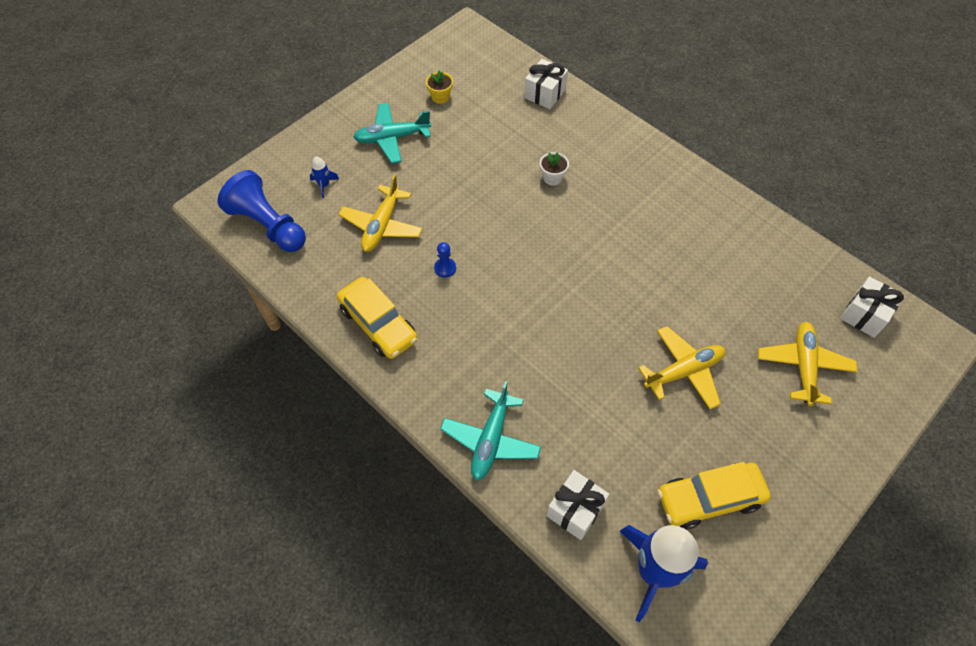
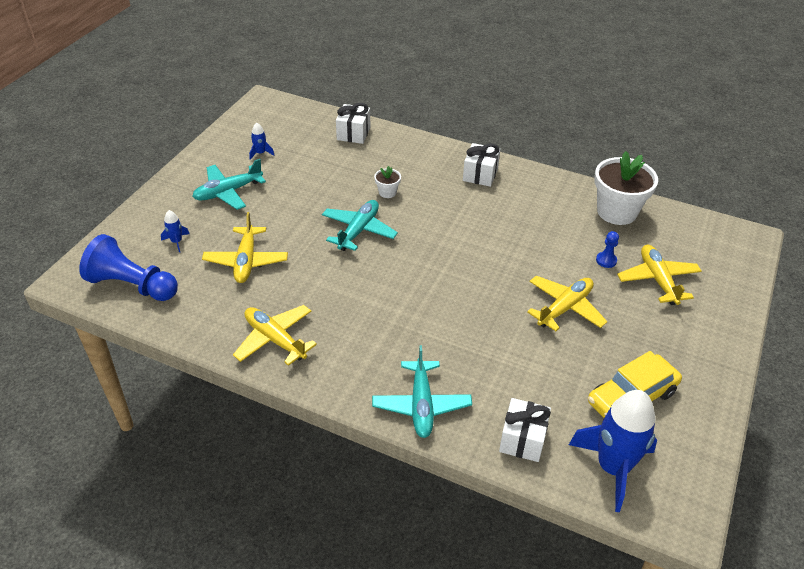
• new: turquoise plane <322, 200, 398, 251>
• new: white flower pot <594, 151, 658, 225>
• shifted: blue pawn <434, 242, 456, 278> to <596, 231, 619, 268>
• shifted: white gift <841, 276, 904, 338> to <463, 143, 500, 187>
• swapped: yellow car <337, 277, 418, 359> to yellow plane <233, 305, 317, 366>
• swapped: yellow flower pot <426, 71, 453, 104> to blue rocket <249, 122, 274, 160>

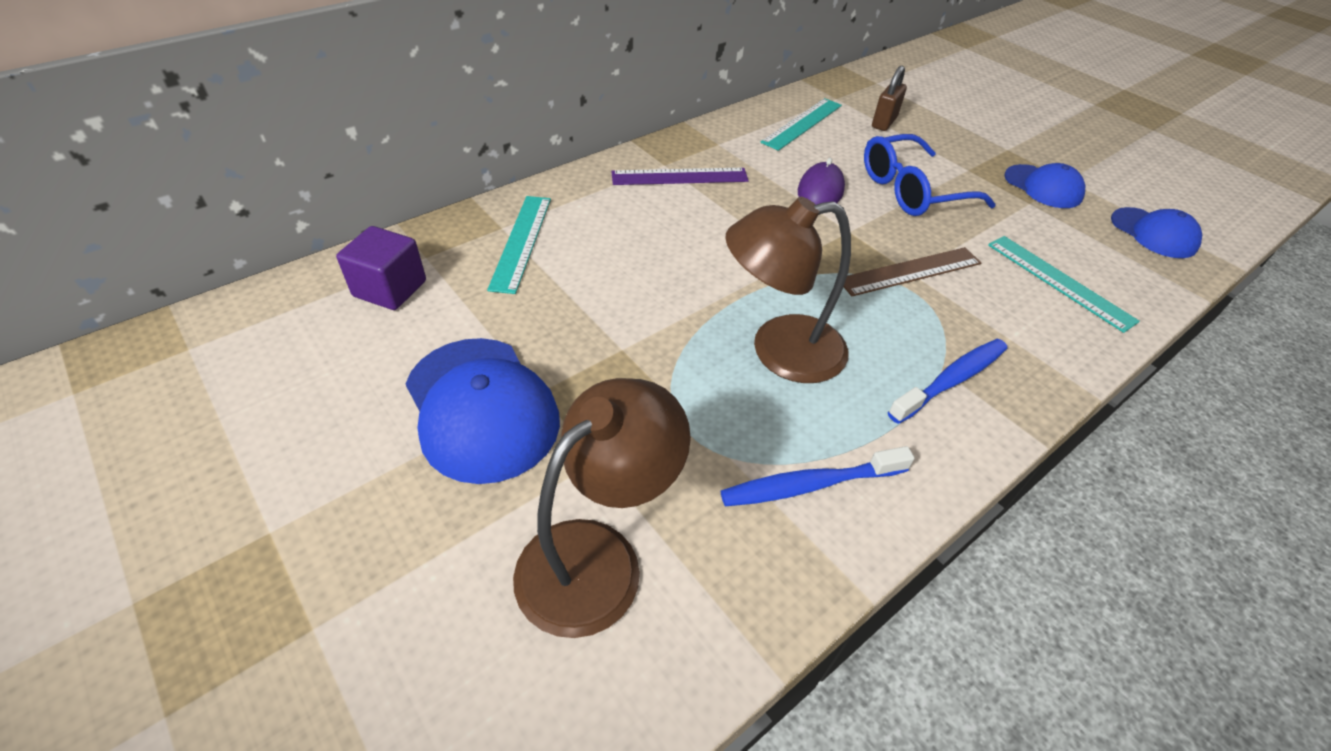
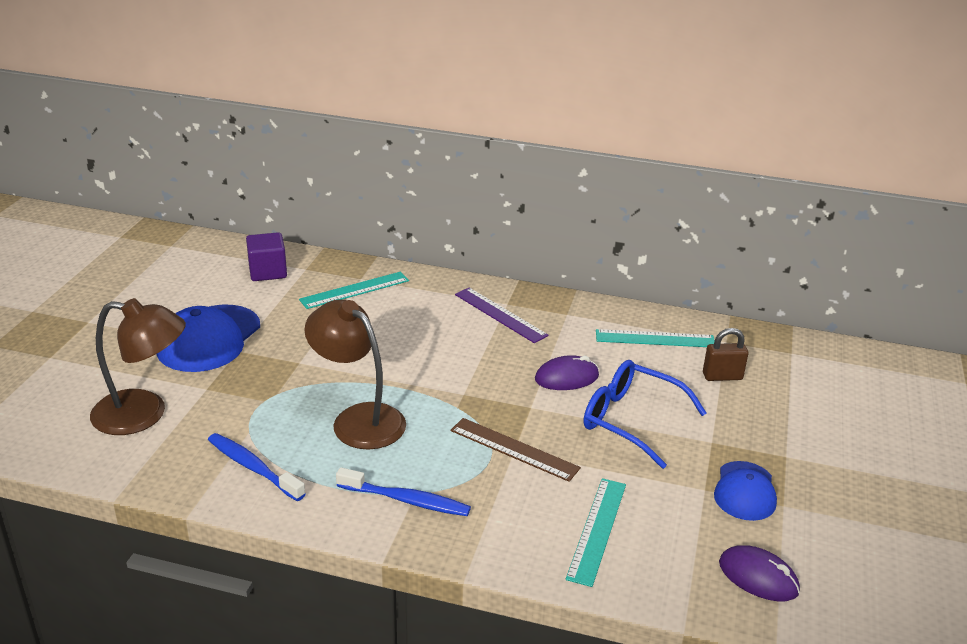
• swapped: blue cap <1111, 207, 1202, 258> to purple mouse <719, 545, 800, 601>

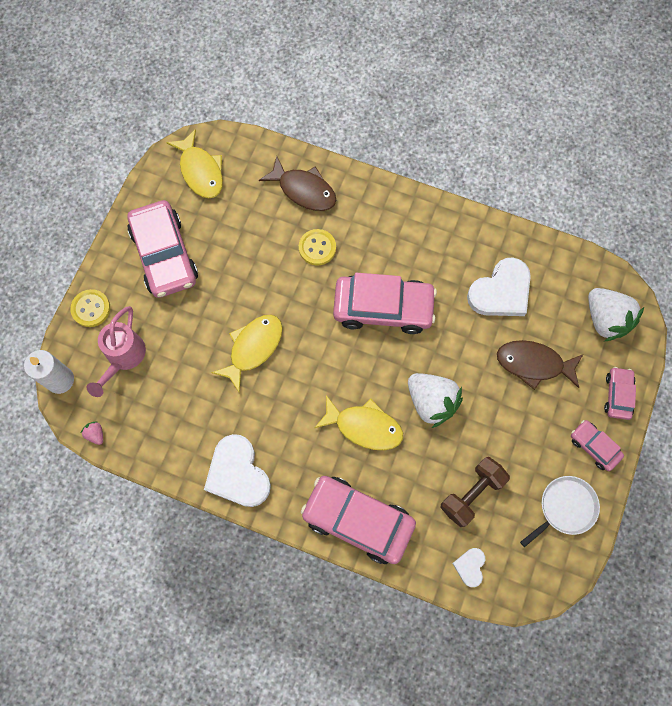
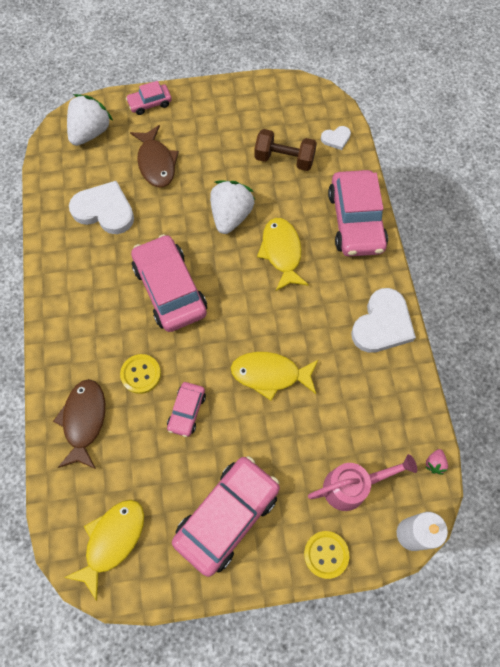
• gone: white pan <520, 476, 600, 547>
• shifted: pink car <571, 420, 624, 471> to <167, 382, 206, 437>

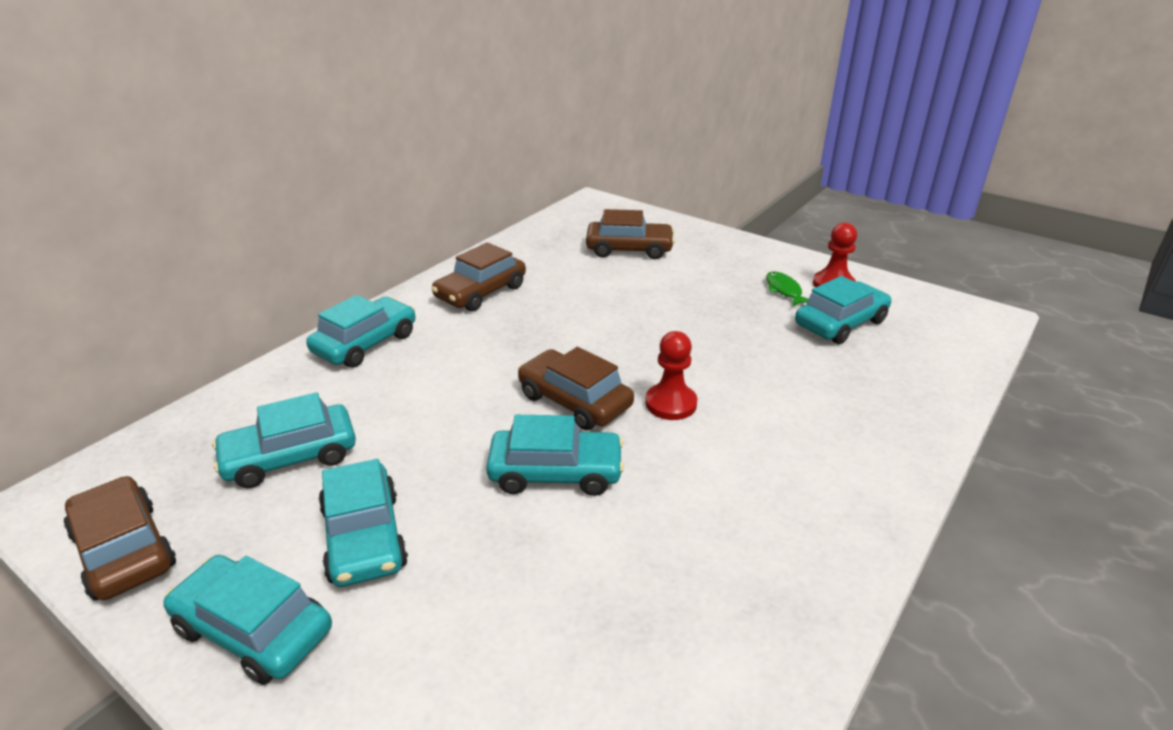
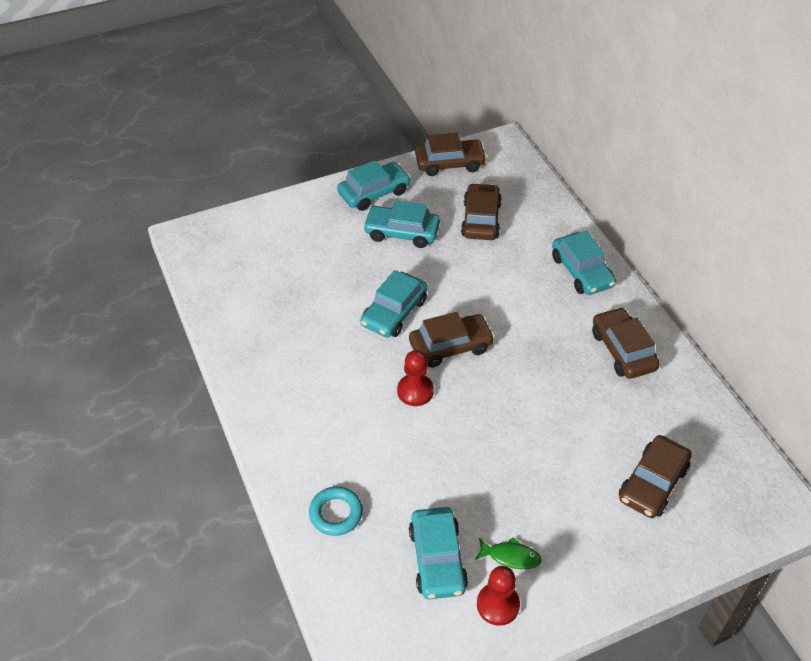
• new: turquoise ring <309, 486, 363, 536>
• repainted: turquoise car <212, 392, 356, 488> to brown car <461, 183, 502, 240>

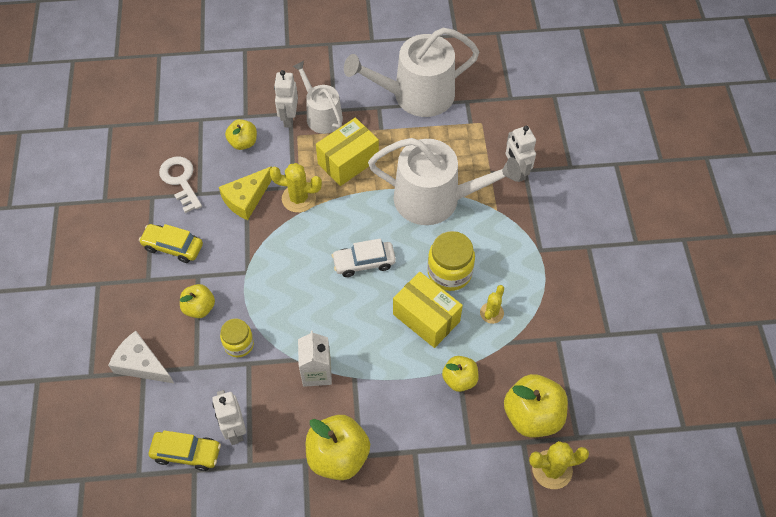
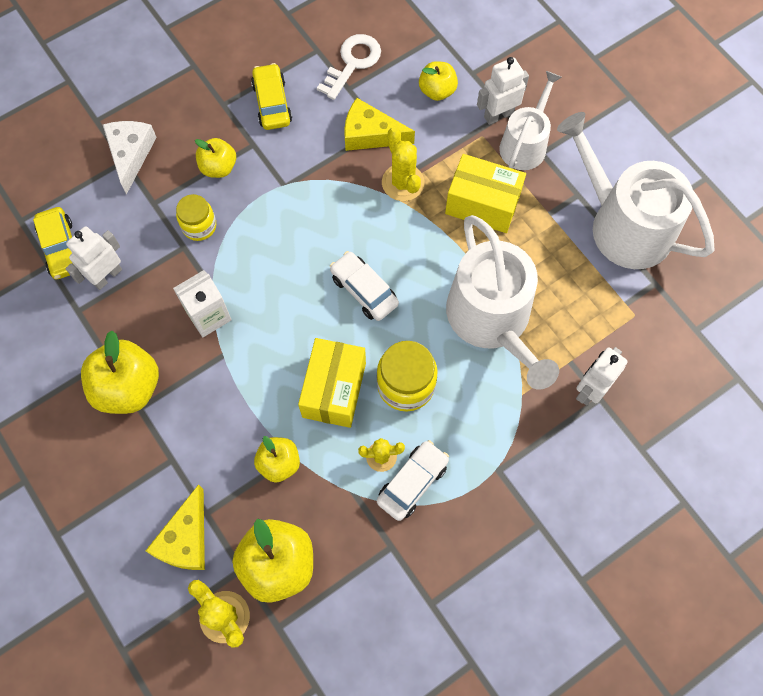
• new: yellow cheese <146, 484, 205, 570>
• new: white car <377, 440, 449, 521>

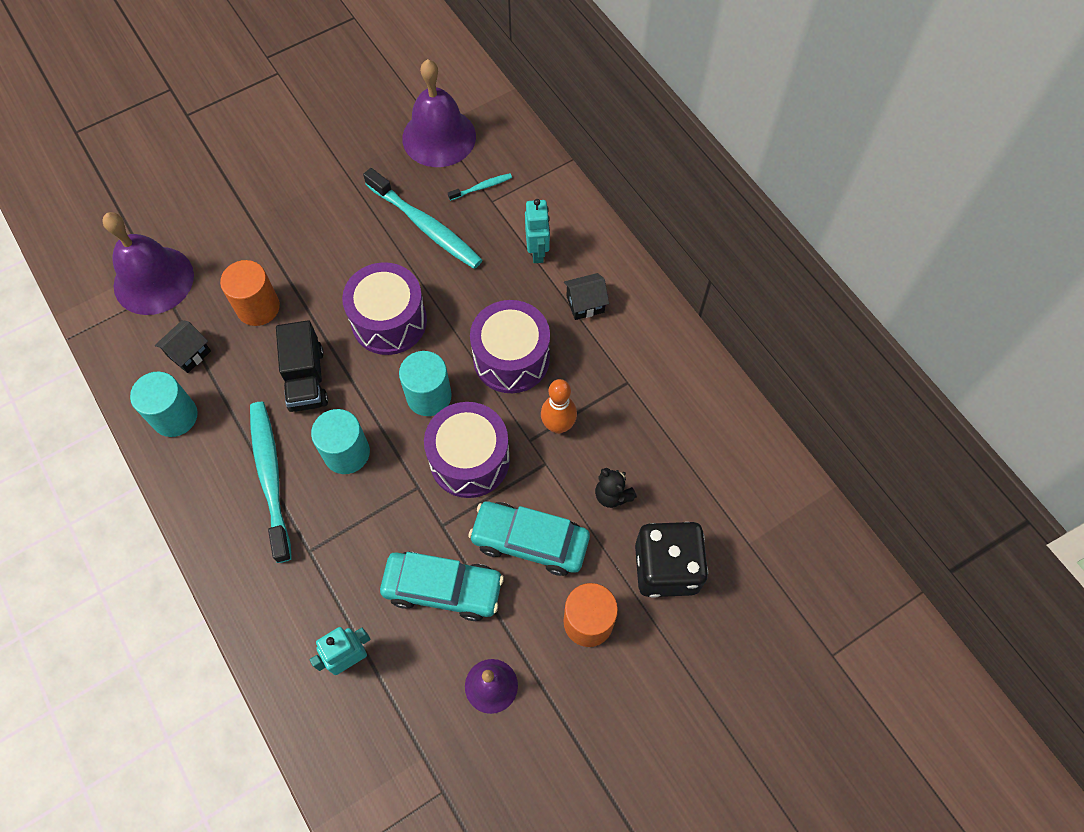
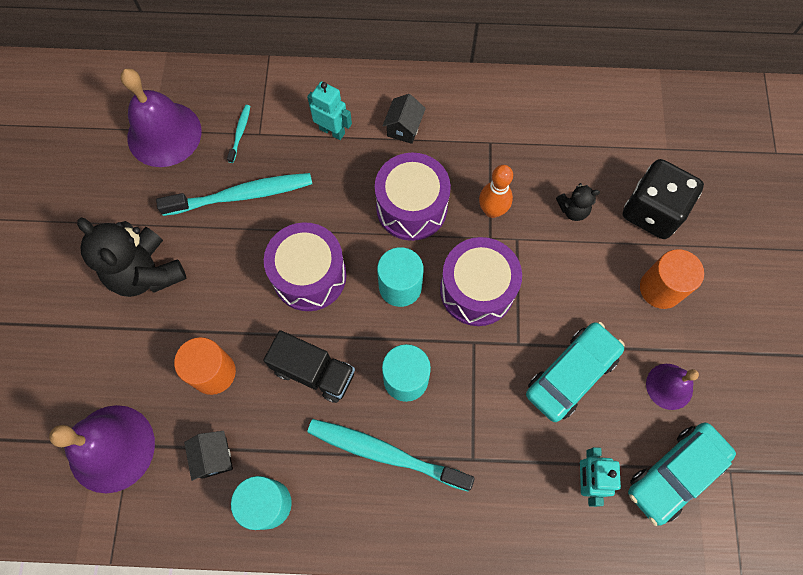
• new: black teddy bear <77, 218, 187, 297>
• shifted: turquoise car <468, 501, 590, 576> to <628, 423, 736, 526>

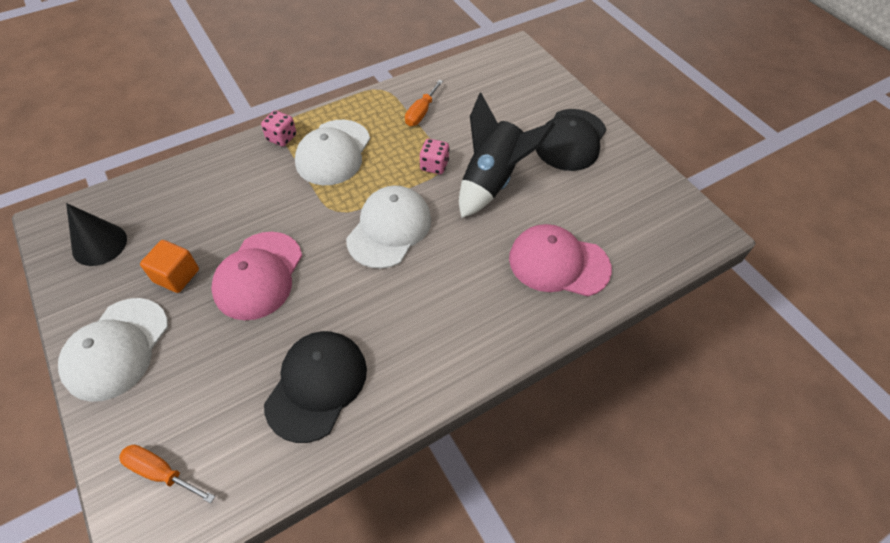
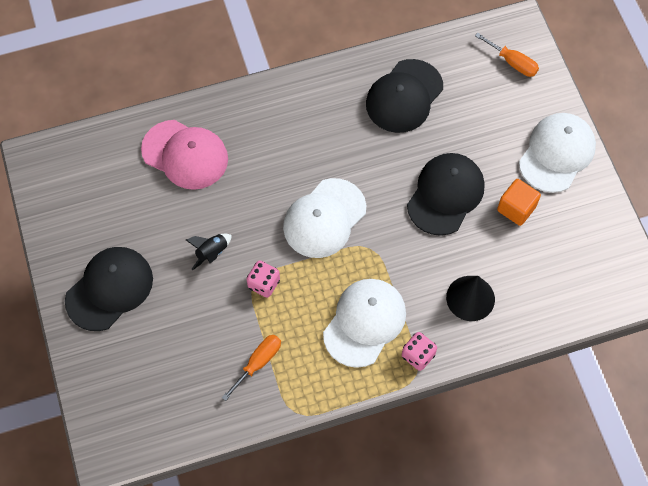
• shifted: black cone <66, 203, 127, 266> to <446, 276, 495, 321>
• repainted: pink cap <211, 232, 302, 320> to black cap <407, 153, 484, 236>
• scaled: black rocket <459, 92, 555, 218> = <186, 234, 232, 270> x0.44

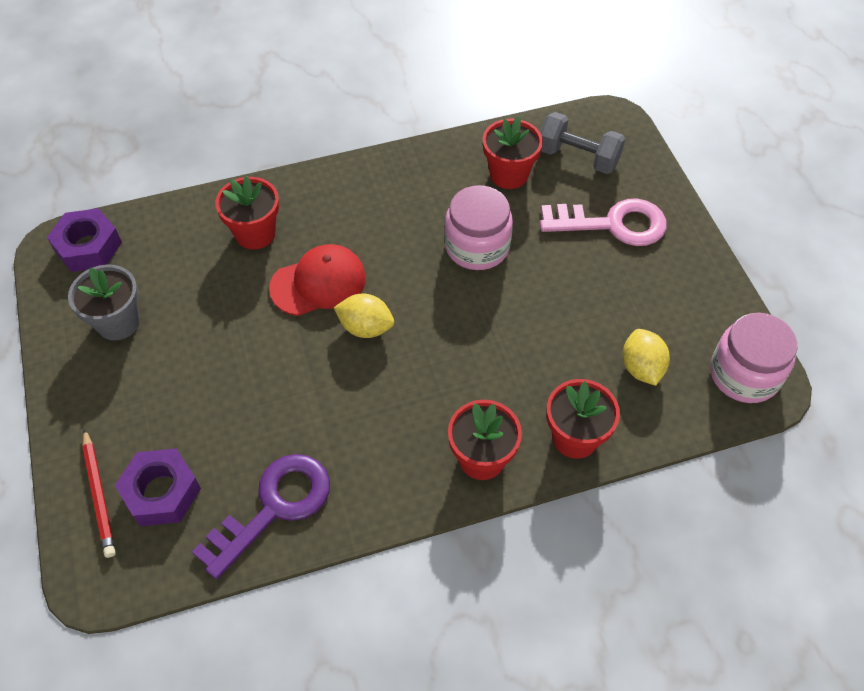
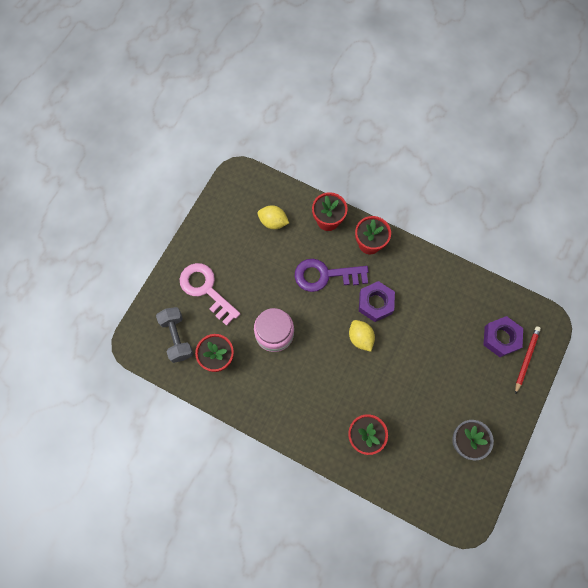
• gone: red cap <269, 244, 366, 316>
• gone: pink jar <710, 313, 798, 403>
• shifted: purple nut <47, 208, 122, 272> to <359, 281, 395, 322>
• shifted: purple key <192, 454, 330, 579> to <295, 259, 369, 292>
• rotated: yellow lemon <623, 329, 670, 386> = <258, 205, 289, 229> 75 degrees clockwise

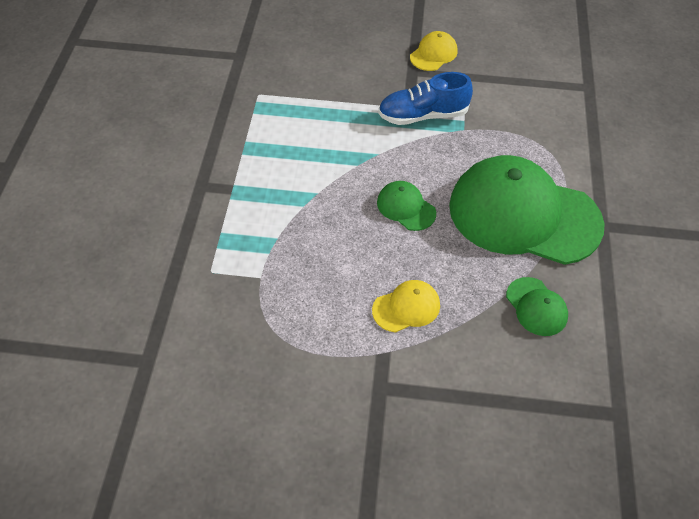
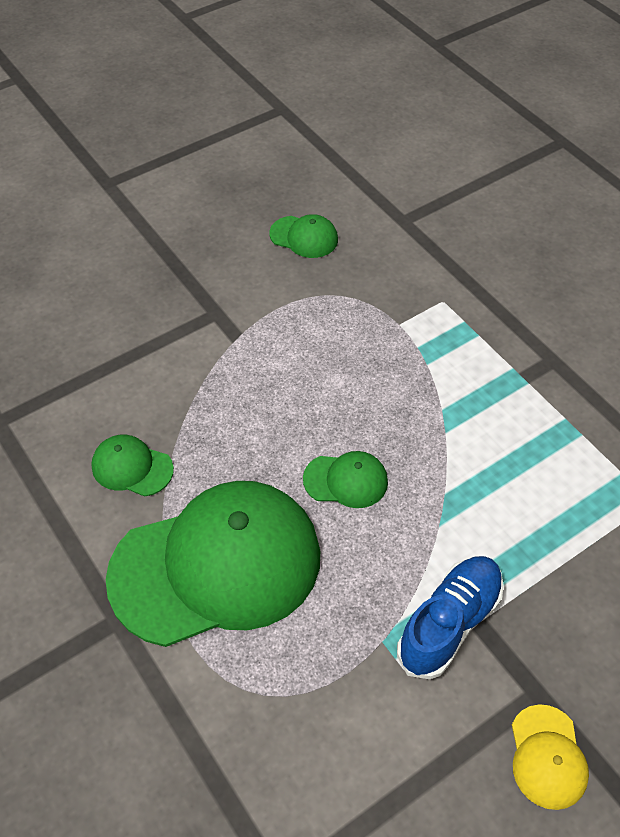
• gone: yellow cap <372, 280, 440, 333>
• new: green cap <270, 214, 338, 258>

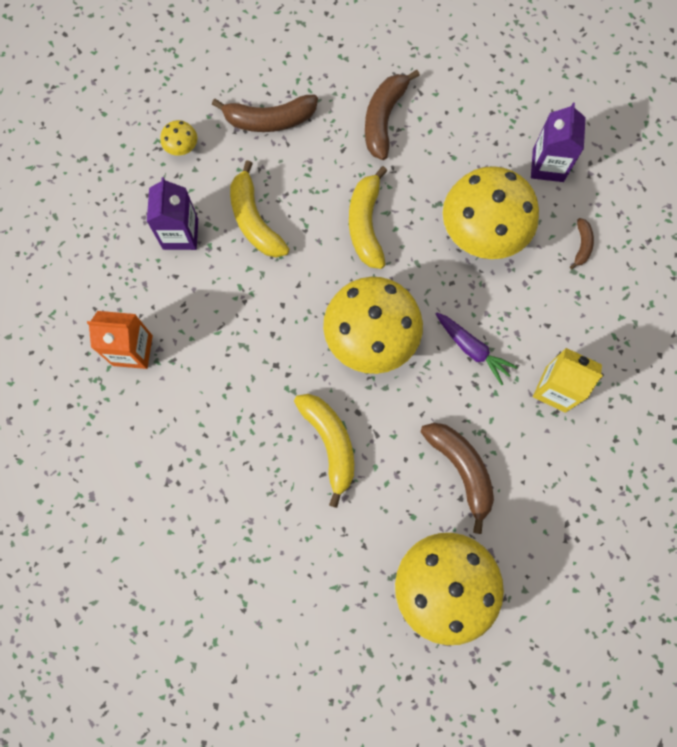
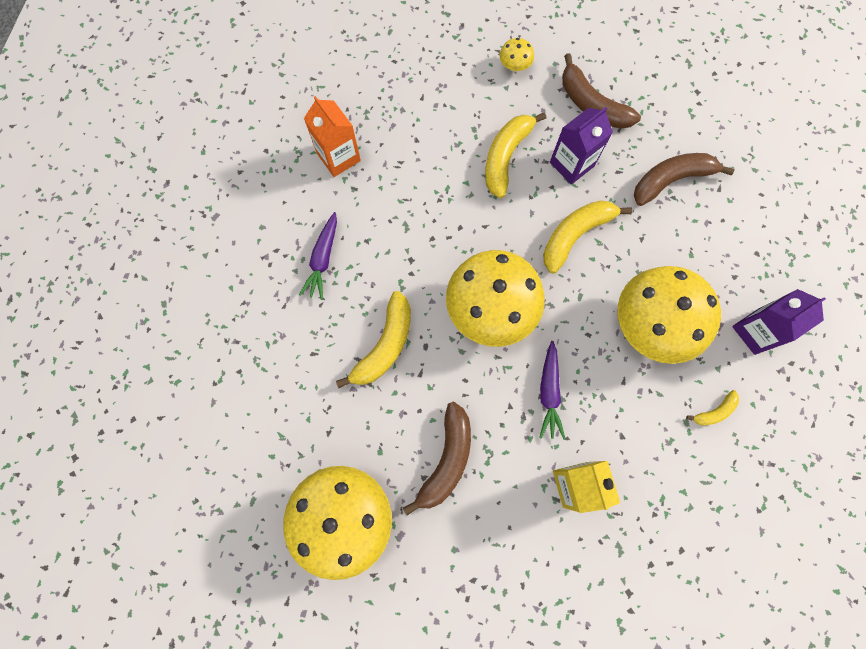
• new: purple carrot <299, 212, 337, 300>
• shifted: purple carton <147, 177, 198, 250> to <550, 107, 613, 185>
• repainted: brown banana <570, 218, 594, 269> to yellow banana <686, 390, 739, 426>

